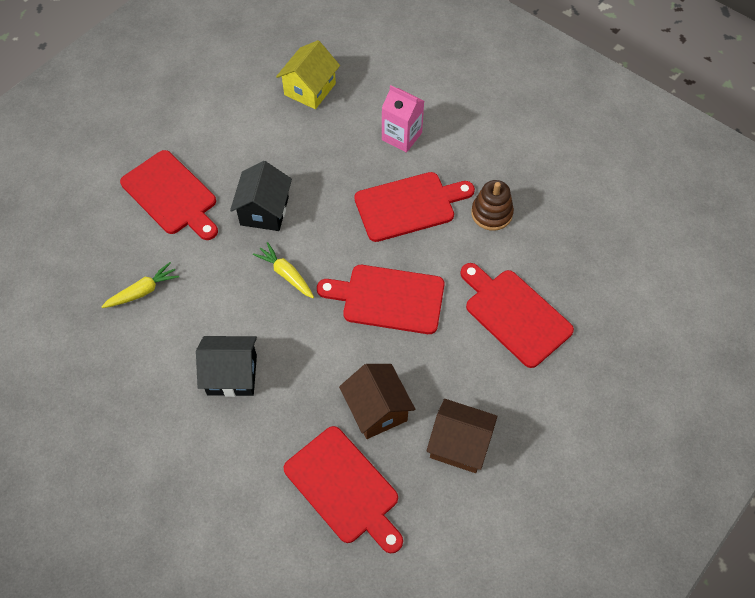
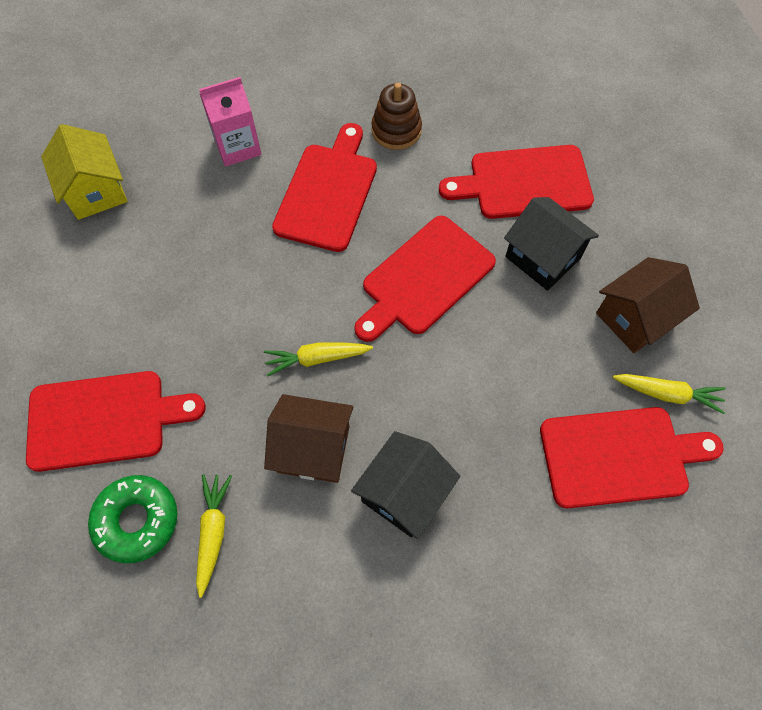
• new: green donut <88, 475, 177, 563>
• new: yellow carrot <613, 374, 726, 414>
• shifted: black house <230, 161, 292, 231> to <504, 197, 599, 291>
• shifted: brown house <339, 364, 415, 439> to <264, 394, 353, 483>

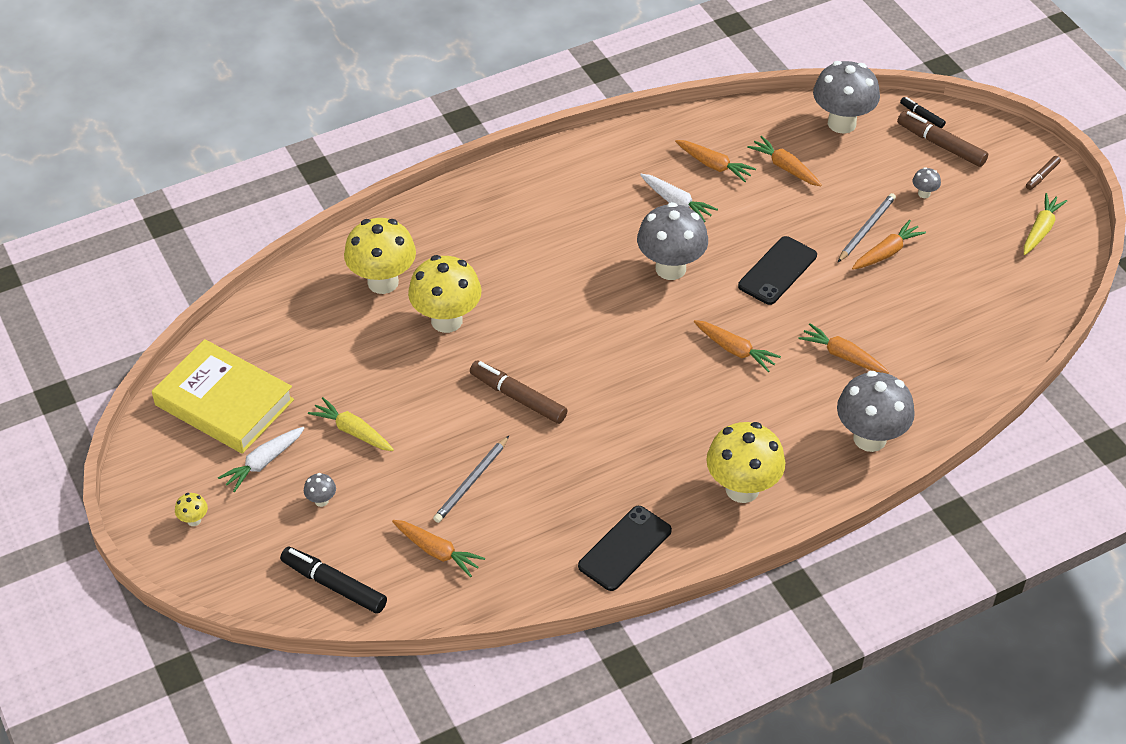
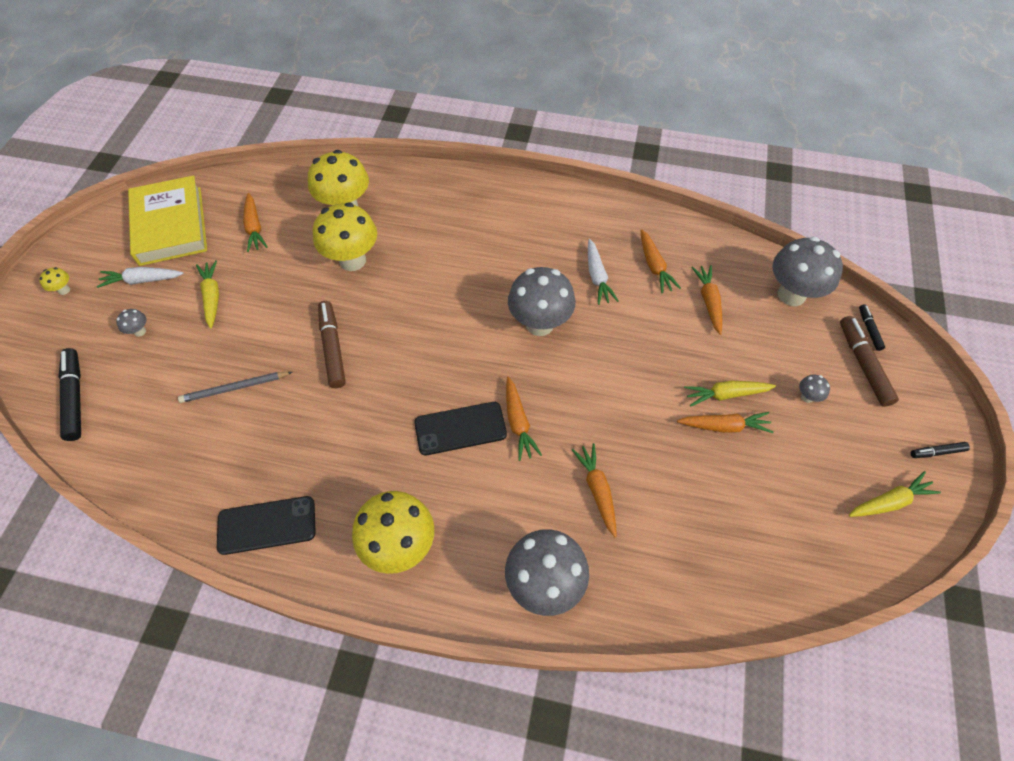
• shifted: orange carrot <392, 520, 485, 577> to <243, 193, 268, 252>
• shifted: black phone <738, 236, 817, 305> to <414, 402, 507, 455>
• swapped: grey pencil <838, 193, 896, 262> to yellow carrot <684, 381, 776, 407>
• repainted: brown marker <1026, 156, 1061, 190> to black marker <911, 442, 970, 458>

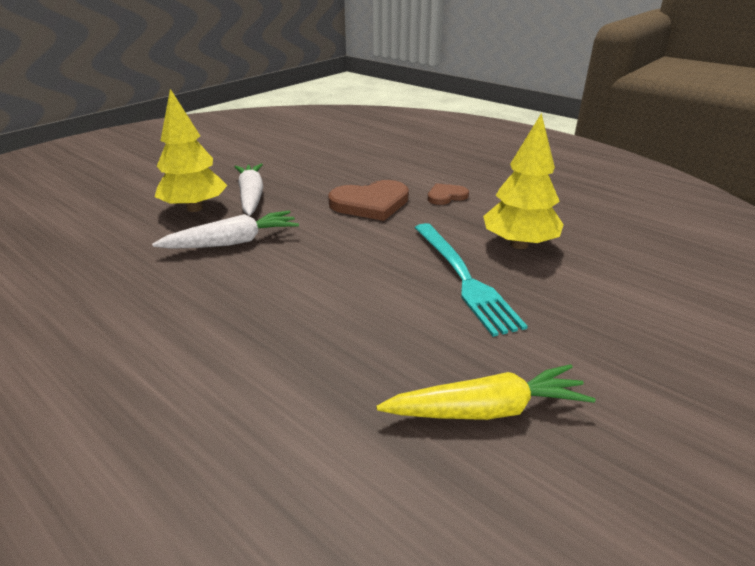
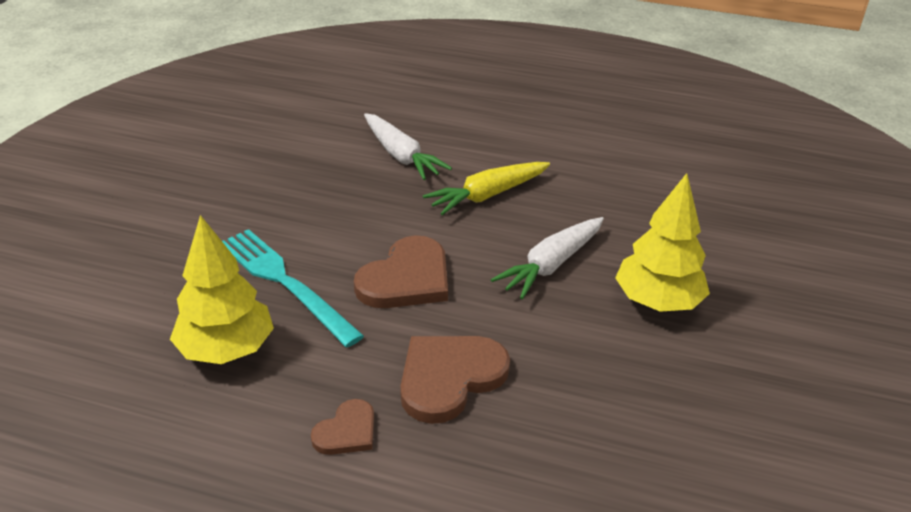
• new: brown heart <354, 235, 448, 308>
• shifted: white carrot <234, 164, 263, 216> to <364, 113, 452, 180>
• shifted: yellow carrot <376, 364, 596, 420> to <423, 162, 550, 215>

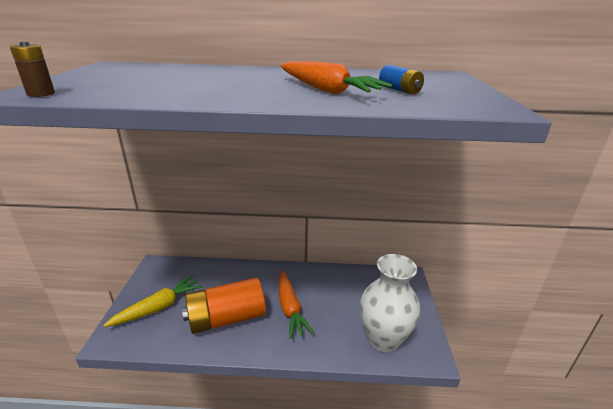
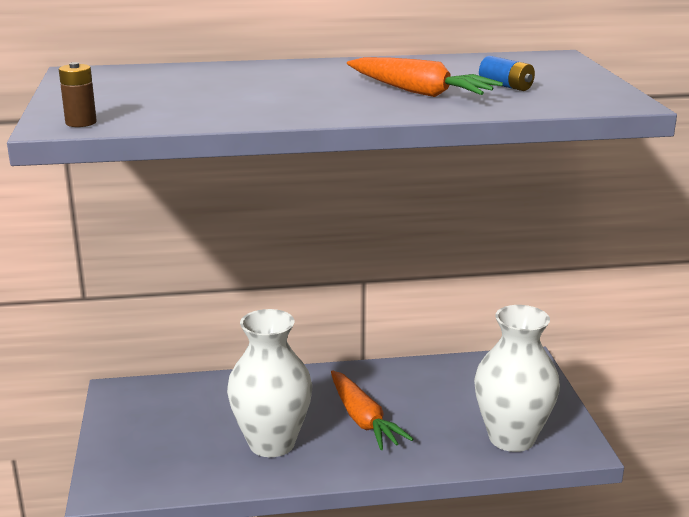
• gone: yellow carrot <103, 276, 202, 327>
• swapped: orange battery <182, 278, 266, 334> to white vase <227, 309, 312, 457>

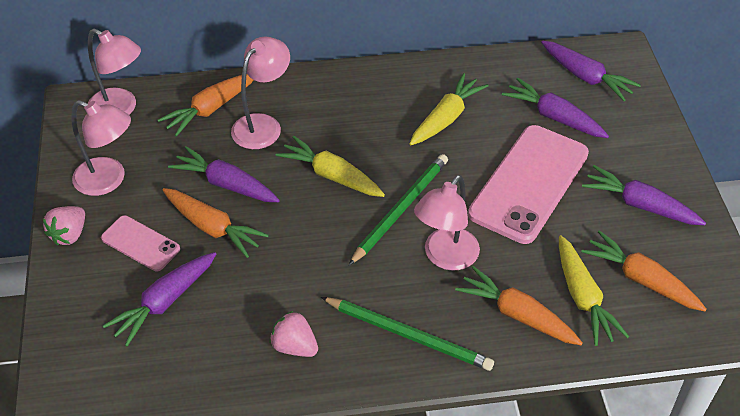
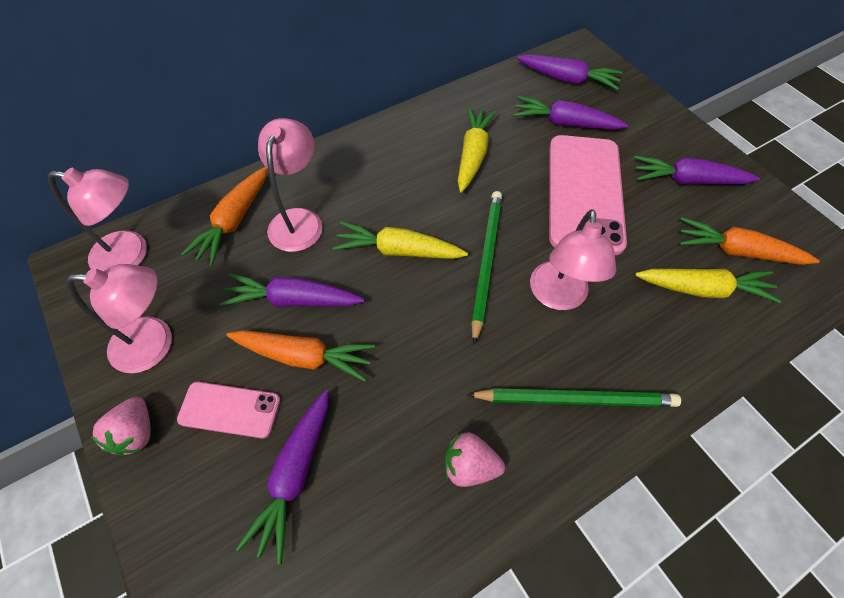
• gone: orange carrot <455, 266, 583, 345>
• rotated: yellow carrot <559, 235, 629, 346> = <635, 269, 782, 303> 45 degrees counterclockwise

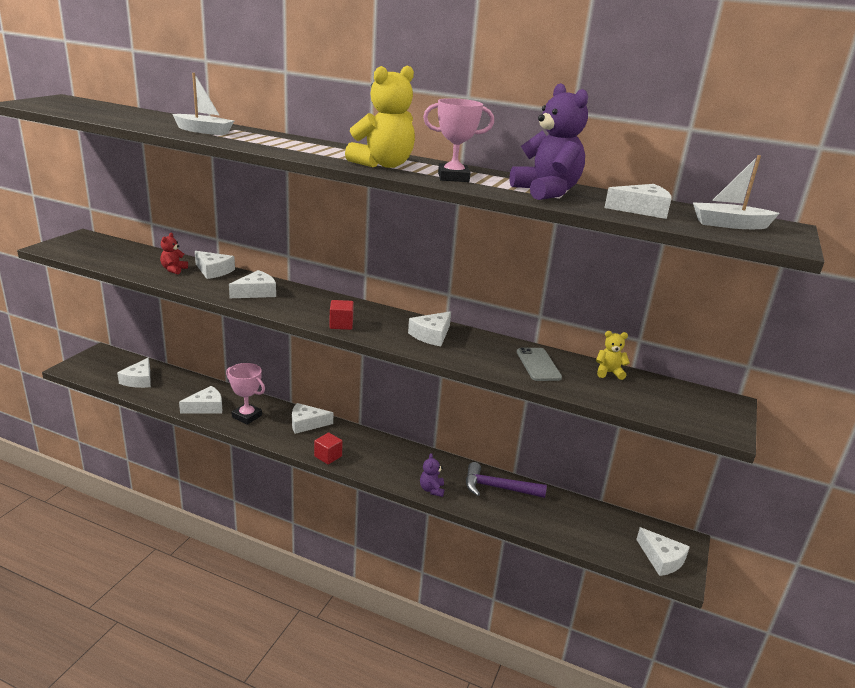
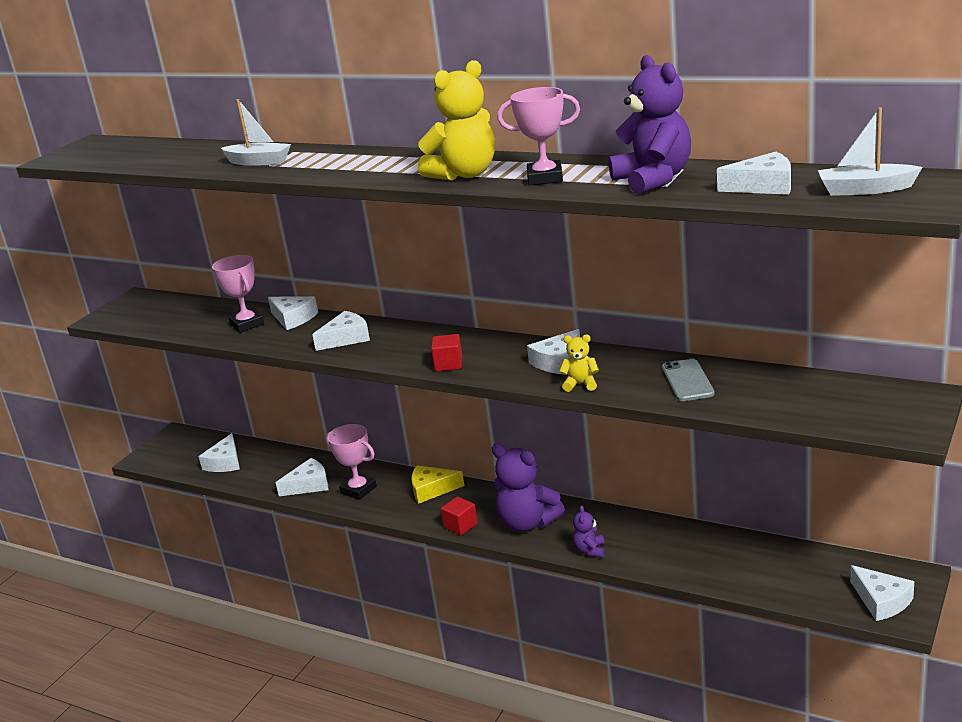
• gone: purple hammer <466, 462, 547, 498>
• new: purple teddy bear <491, 444, 565, 532>
• shifted: yellow teddy bear <596, 331, 630, 380> to <559, 335, 599, 392>
• swapped: red teddy bear <160, 233, 188, 274> to pink trophy <212, 255, 264, 333>
• repainted: white cheese <292, 403, 333, 434> to yellow cheese <412, 465, 464, 504>

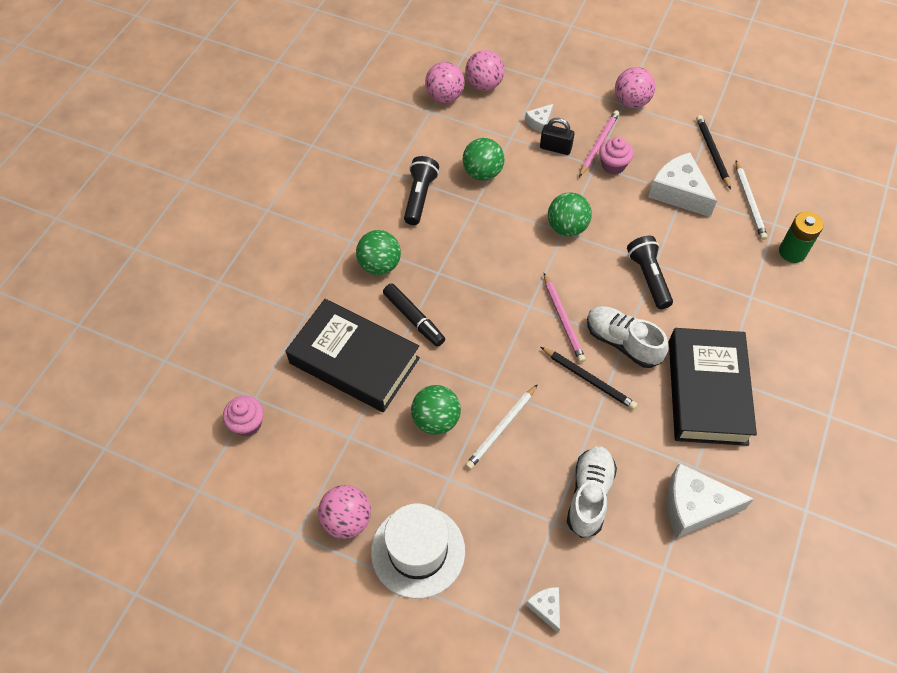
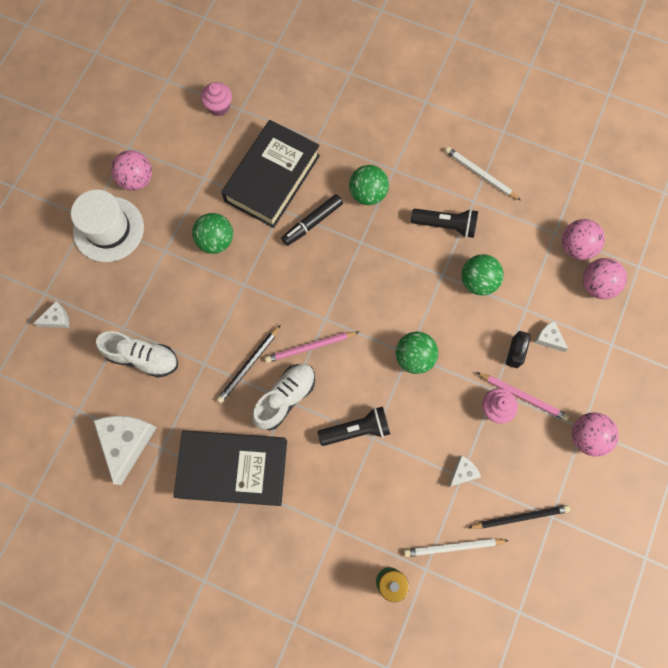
• shifted: white pencil <465, 384, 538, 470> to <445, 147, 521, 201>
• scaled: white cheese <648, 152, 717, 217> = <448, 455, 481, 487> x0.50

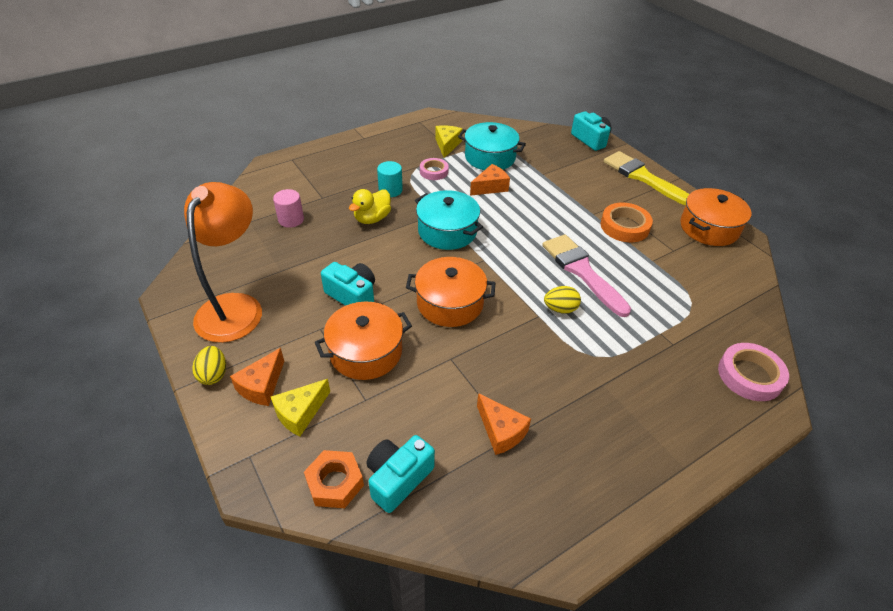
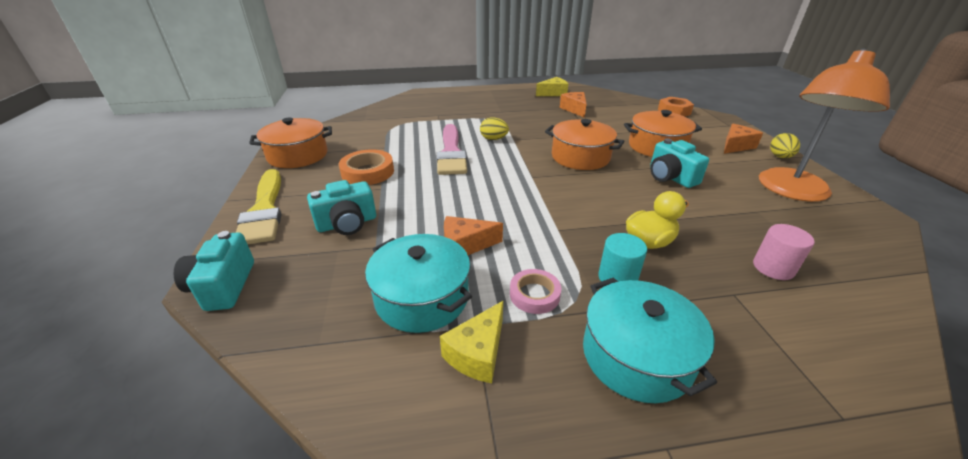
• gone: pink tape <718, 343, 789, 401>
• shifted: yellow cheese <271, 379, 330, 436> to <536, 77, 568, 96>
• shifted: turquoise camera <366, 435, 435, 513> to <307, 180, 376, 235>
• shifted: turquoise pot <415, 190, 483, 250> to <583, 277, 717, 403>

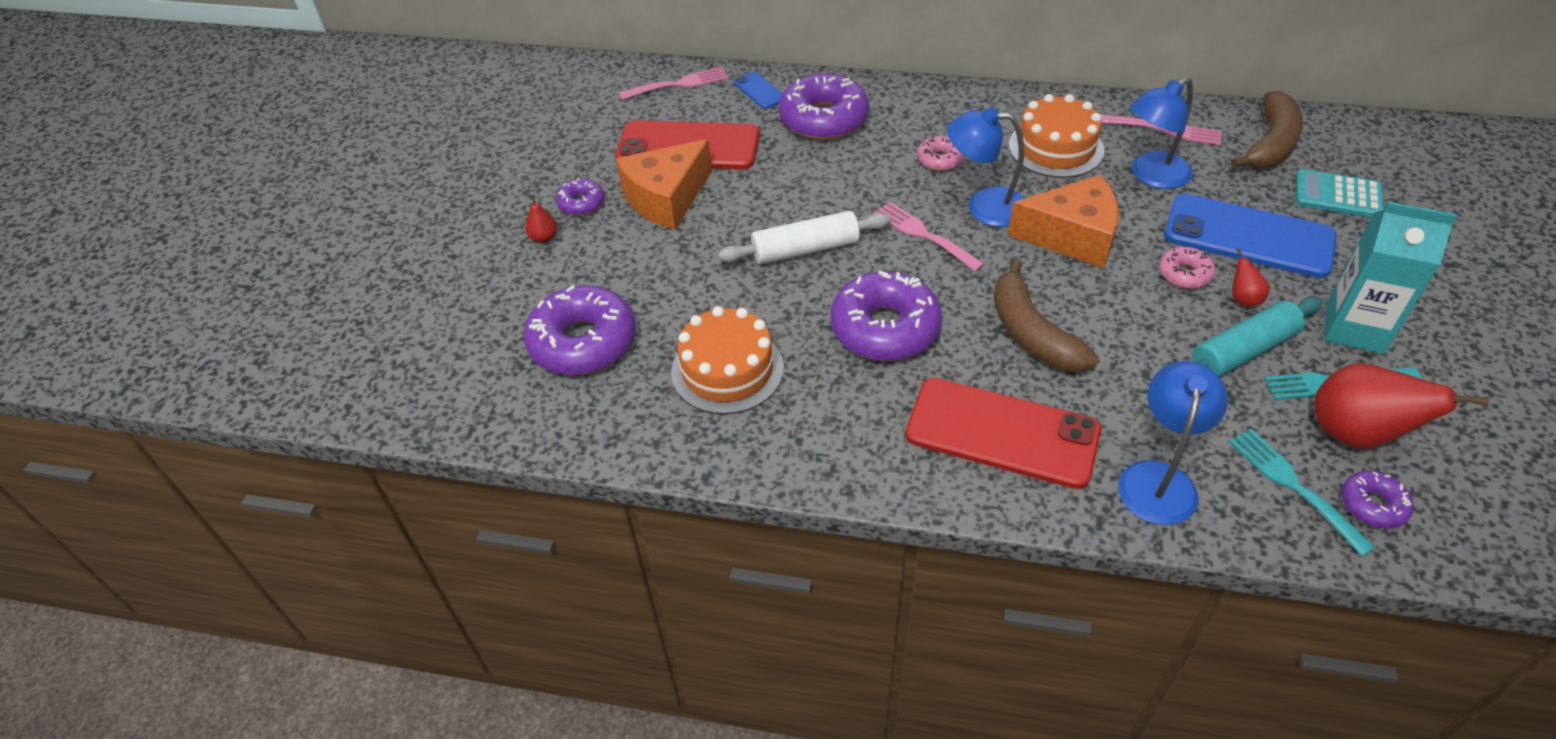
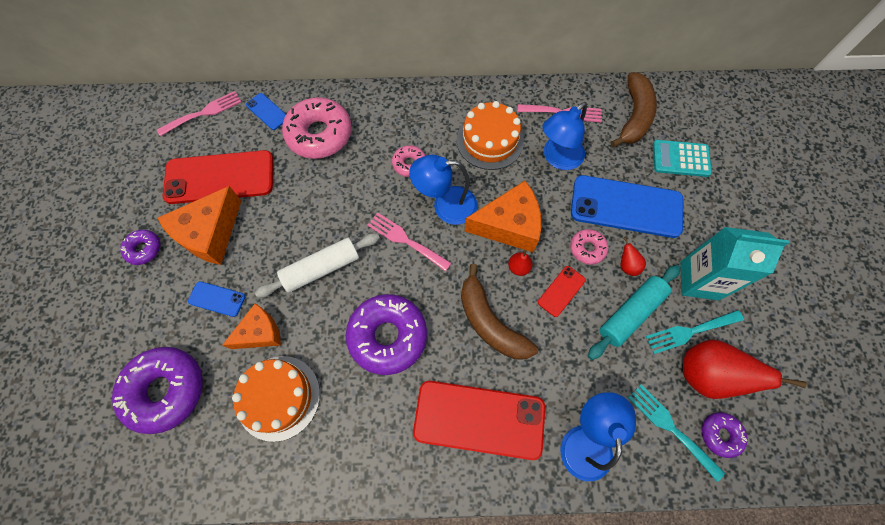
• new: blue phone <188, 281, 245, 317>
• new: orange cheese <222, 303, 281, 349>
• new: red phone <538, 266, 586, 317>
• shifted: red pear <525, 195, 557, 243> to <508, 250, 533, 276>
• repainted: purple donut <779, 73, 869, 140> to pink donut <282, 97, 352, 159>

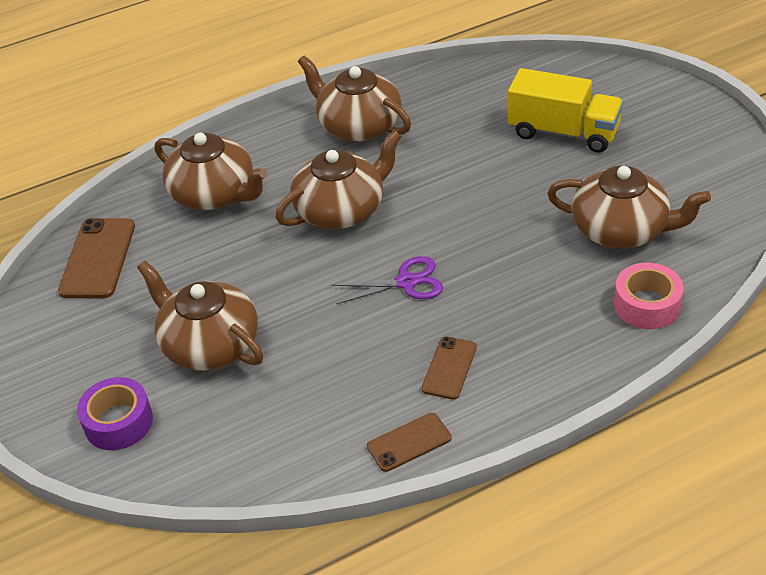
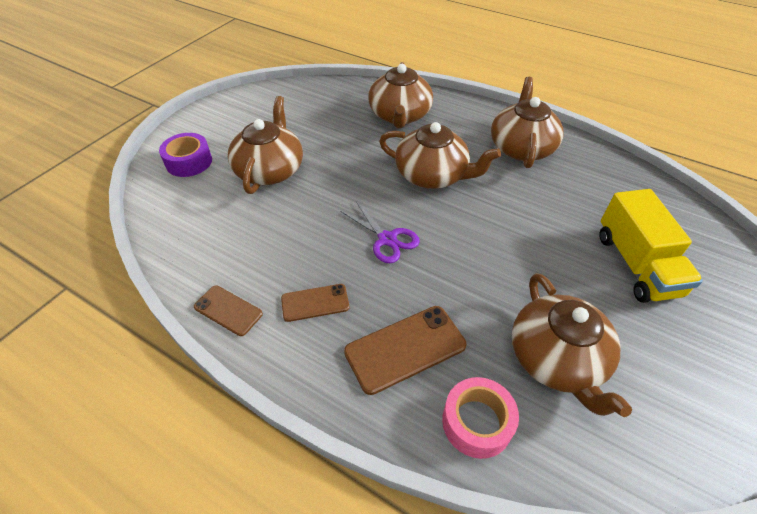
• shifted: brown phone <58, 218, 135, 298> to <344, 306, 466, 395>

